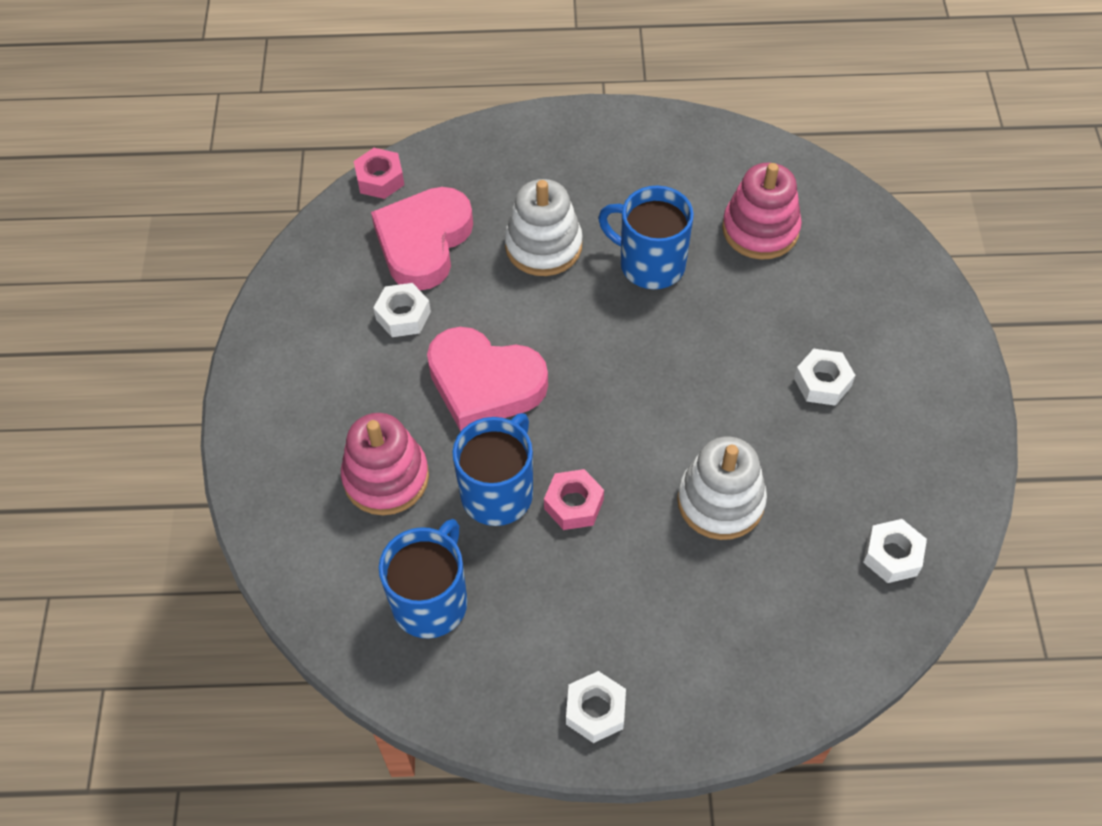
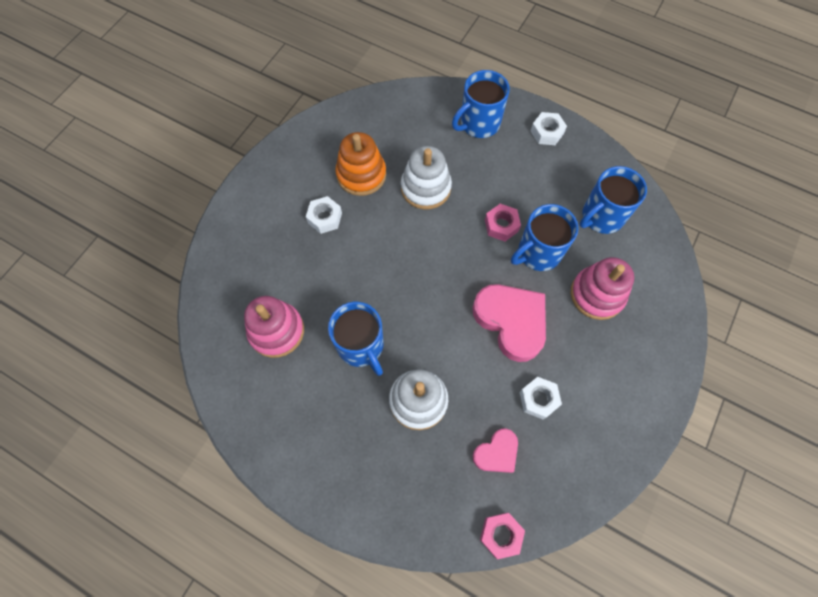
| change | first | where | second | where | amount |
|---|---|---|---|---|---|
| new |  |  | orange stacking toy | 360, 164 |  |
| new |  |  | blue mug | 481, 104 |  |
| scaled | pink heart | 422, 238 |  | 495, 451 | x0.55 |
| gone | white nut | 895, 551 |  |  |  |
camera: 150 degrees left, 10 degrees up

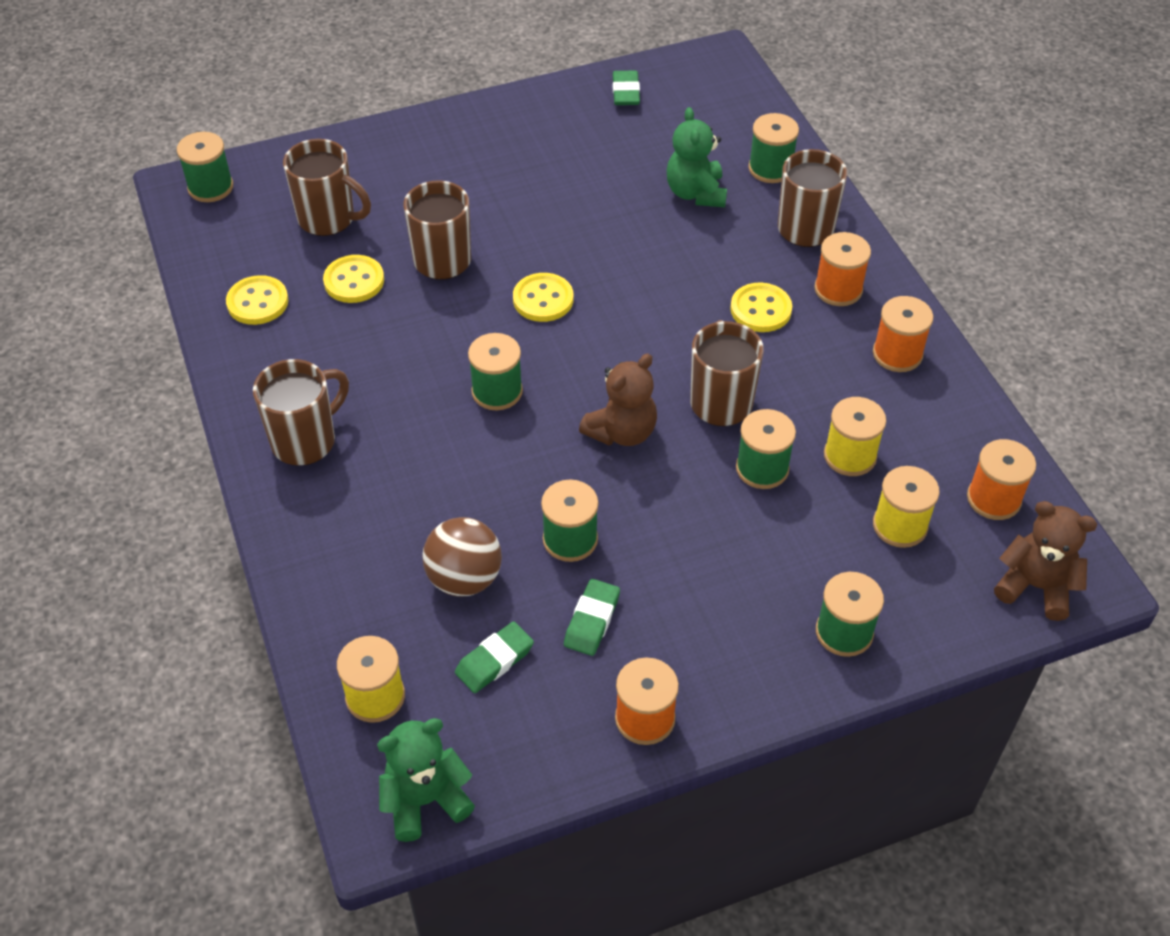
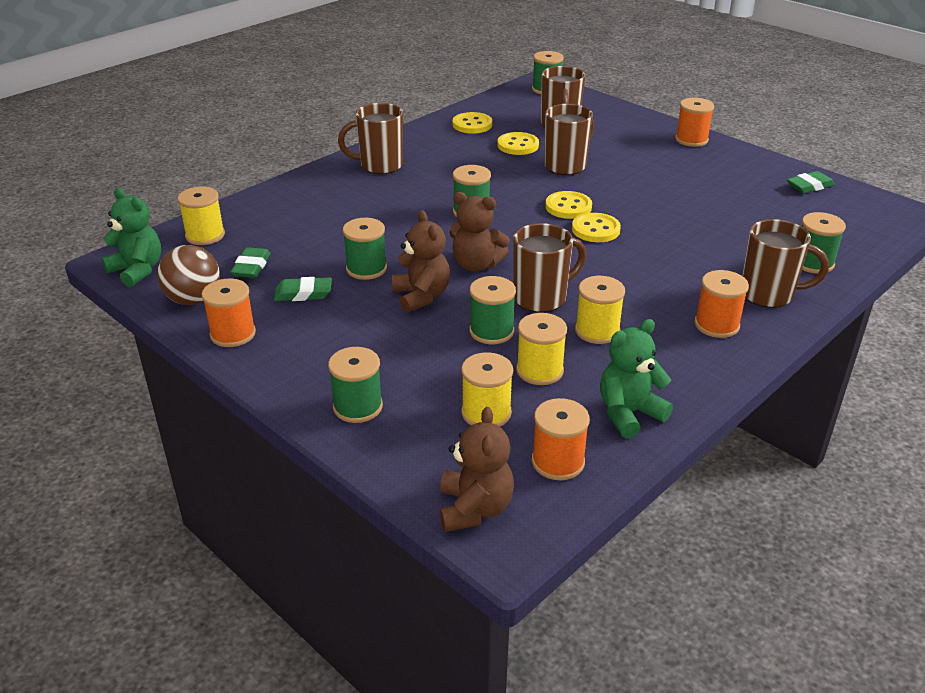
| change | first | where | second | where | amount |
|---|---|---|---|---|---|
| shifted | brown ball | 462, 557 |  | 188, 275 |  |
| rotated | green eraser | 494, 657 |  | 251, 262 | 75 degrees clockwise |
| rotated | brown mug | 301, 412 |  | 370, 138 | 150 degrees clockwise |
| new |  |  | brown teddy bear | 421, 261 |  |
| shifted | yellow button | 761, 307 |  | 596, 227 |  |
| new |  |  | yellow spool | 600, 310 |  |
| shifted | green teddy bear | 697, 157 |  | 636, 378 |  |
| shifted | orange spool | 903, 334 |  | 694, 122 |  |
camera: 65 degrees right, 15 degrees down

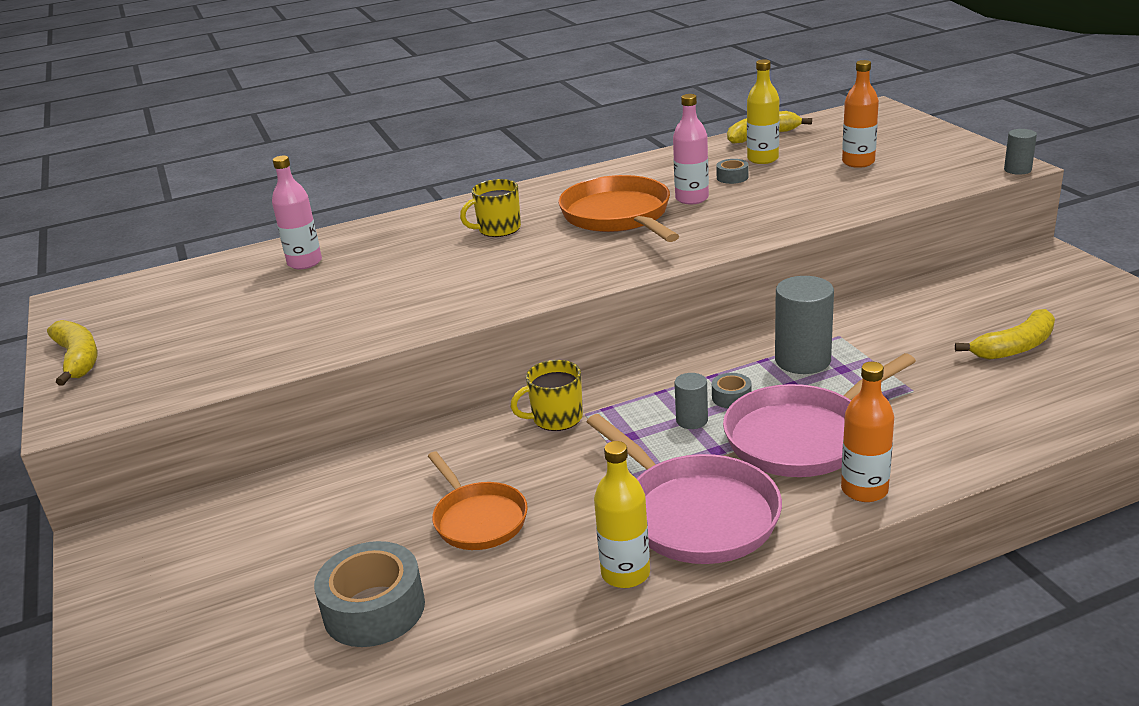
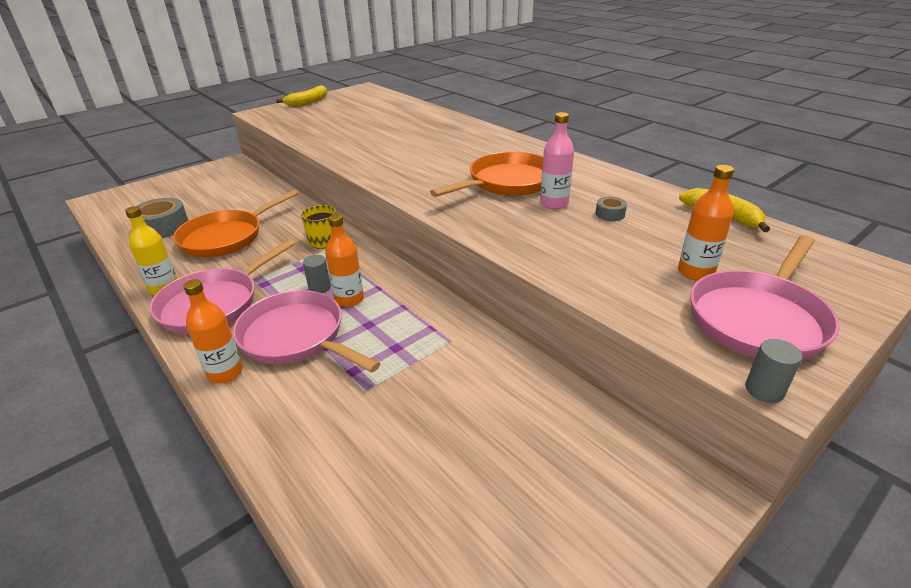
| change | first | where | second | where | amount |
|---|---|---|---|---|---|
| scaled | orange pan | 478, 500 |  | 235, 223 | x1.58 |
| swapped | grey tape | 731, 390 | orange bottle | 344, 260 |  |
| new |  |  | pink pan | 765, 297 |  |
| gone | pink bottle | 297, 212 |  |  |  |
| gone | yellow mug | 490, 208 |  |  |  |
| gone | yellow bottle | 763, 112 |  |  |  |
| gone | grey cylinder | 804, 325 |  |  |  |
| gone | yellow banana | 1005, 334 |  |  |  |
camera: 70 degrees right, 5 degrees up

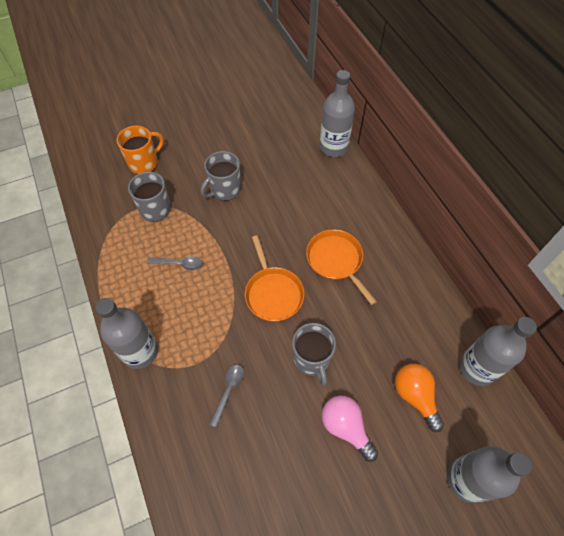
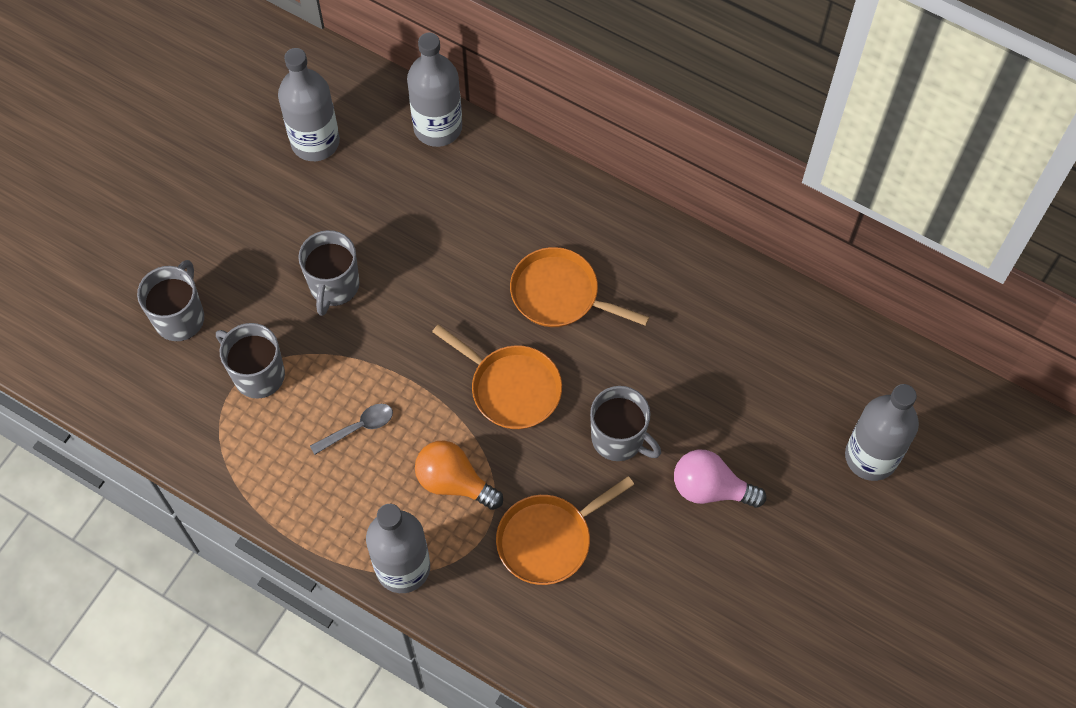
| change | first | where | second | where | amount |
|---|---|---|---|---|---|
| repainted | orange mug | 140, 150 | grey mug | 170, 300 |  |
| shifted | grey bottle | 498, 351 |  | 309, 104 |  |
| shifted | orange light bulb | 419, 398 |  | 459, 475 |  |
| swapped | grey spoon | 226, 396 | orange pan | 565, 530 |  |
camera: 35 degrees left, 5 degrees up

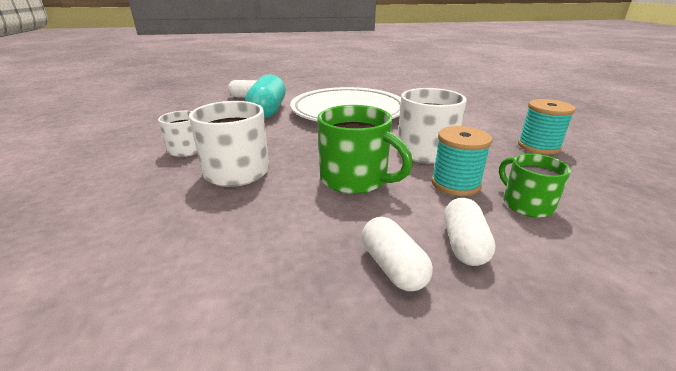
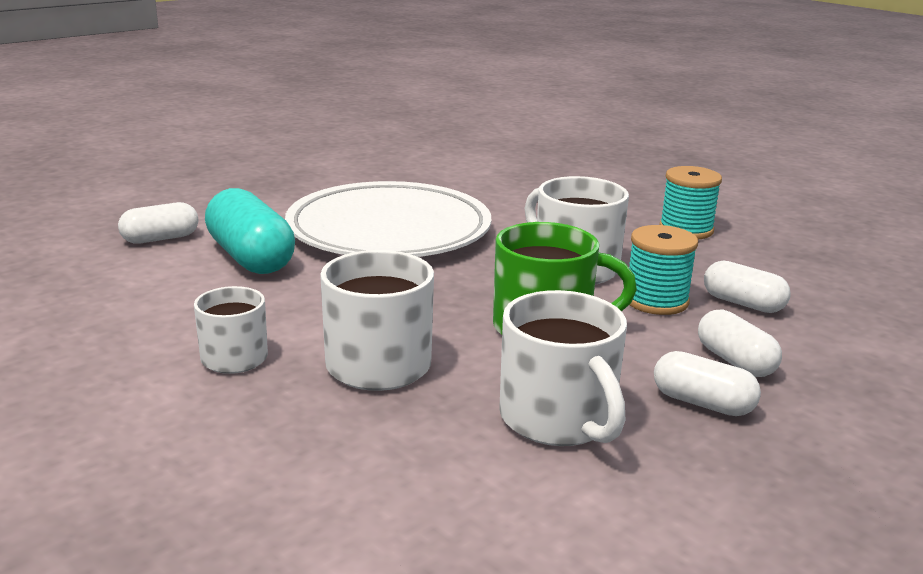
| change | first | where | second | where | amount |
|---|---|---|---|---|---|
| new |  |  | white mug | 563, 368 |  |
| swapped | green mug | 535, 185 | white capsule | 747, 287 |  |
camera: 35 degrees left, 5 degrees down

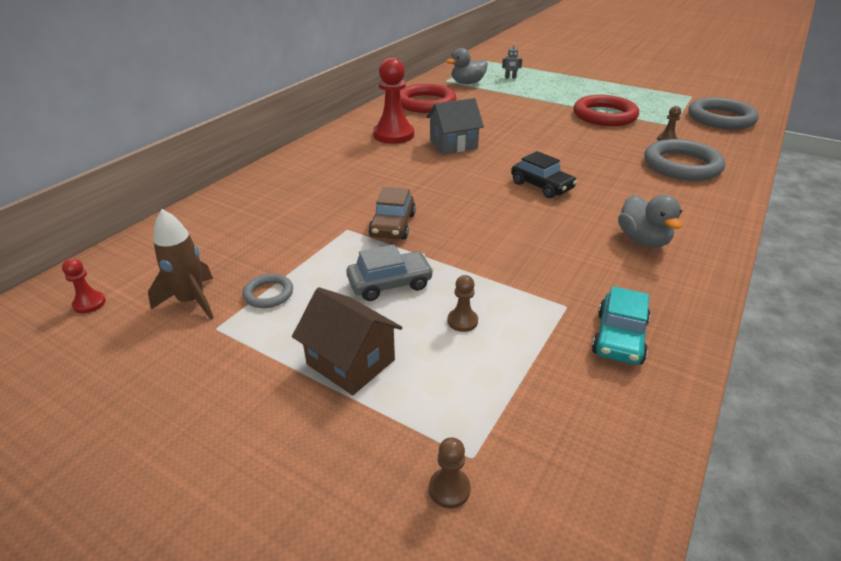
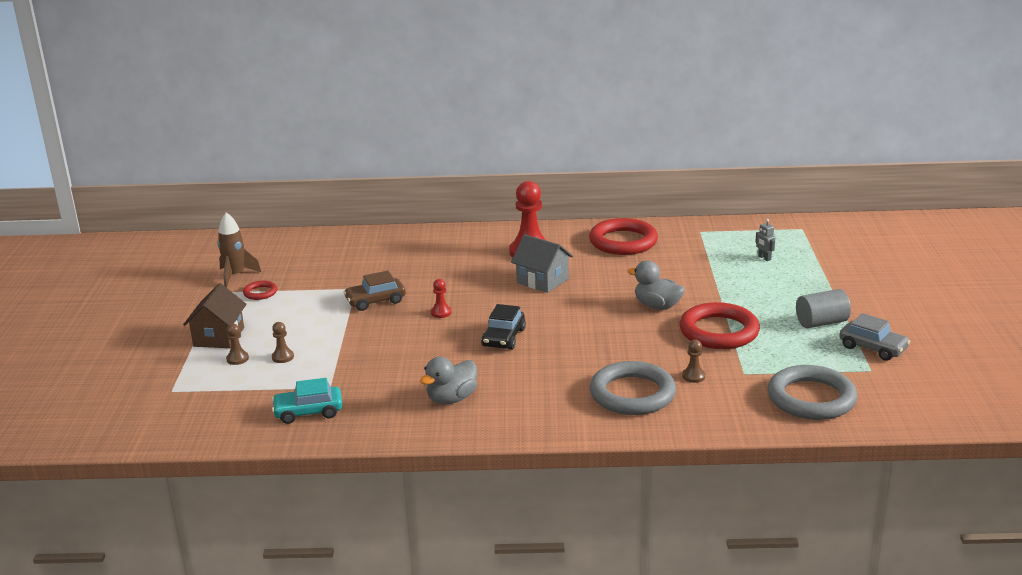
| change | first | where | second | where | amount |
|---|---|---|---|---|---|
| shifted | brown pawn | 450, 472 |  | 237, 344 |  |
| repainted | grey ring | 268, 291 | red ring | 260, 290 |  |
| shifted | red pawn | 84, 285 |  | 441, 298 |  |
| shifted | grey duck | 467, 66 |  | 656, 285 |  |
| new |  |  | grey cylinder | 823, 308 |  |
| shifted | grey car | 390, 273 |  | 874, 337 |  |
camera: 60 degrees right, 10 degrees down

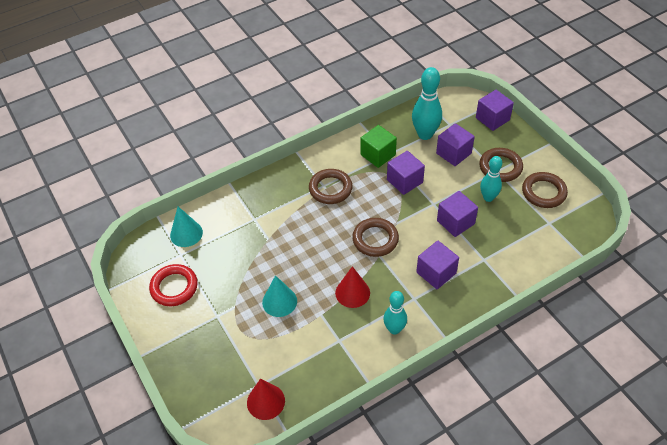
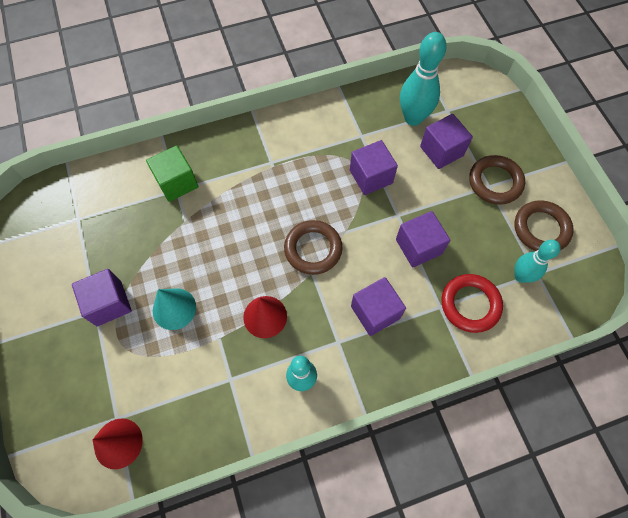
| change | first | where | second | where | amount |
|---|---|---|---|---|---|
| shifted | purple cube | 495, 110 |  | 102, 297 |  |
| shifted | green cube | 379, 146 |  | 172, 173 |  |
| shifted | red ring | 173, 285 |  | 472, 303 |  |
| shifted | turquoise bowling pin | 491, 179 |  | 537, 261 |  |
| gone | turquoise cone | 186, 227 |  |  |  |
| gone | brown ring | 331, 186 |  |  |  |
camera: 10 degrees right, 15 degrees up

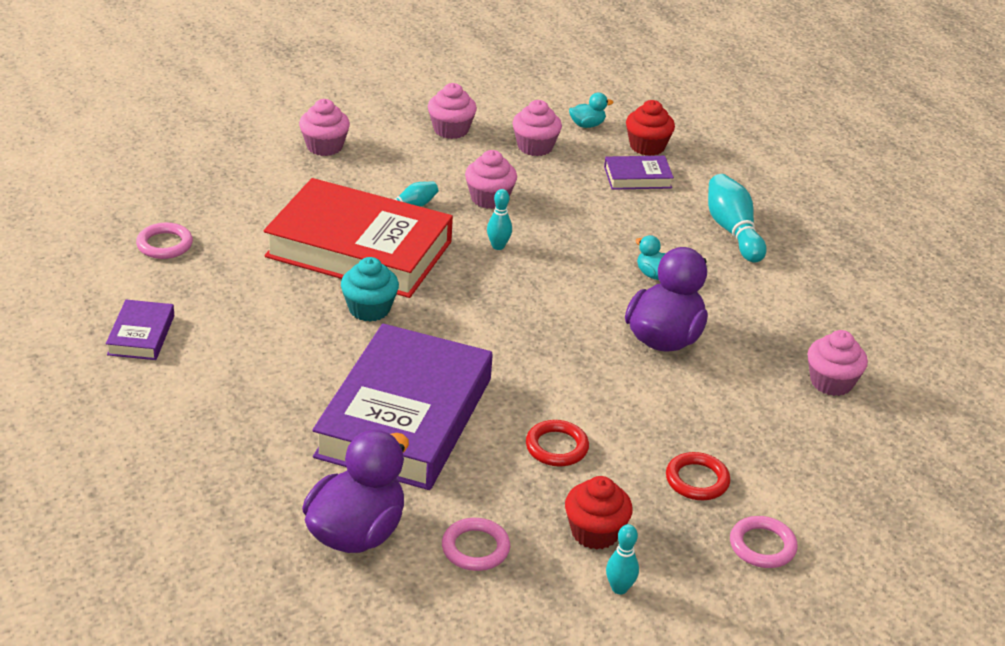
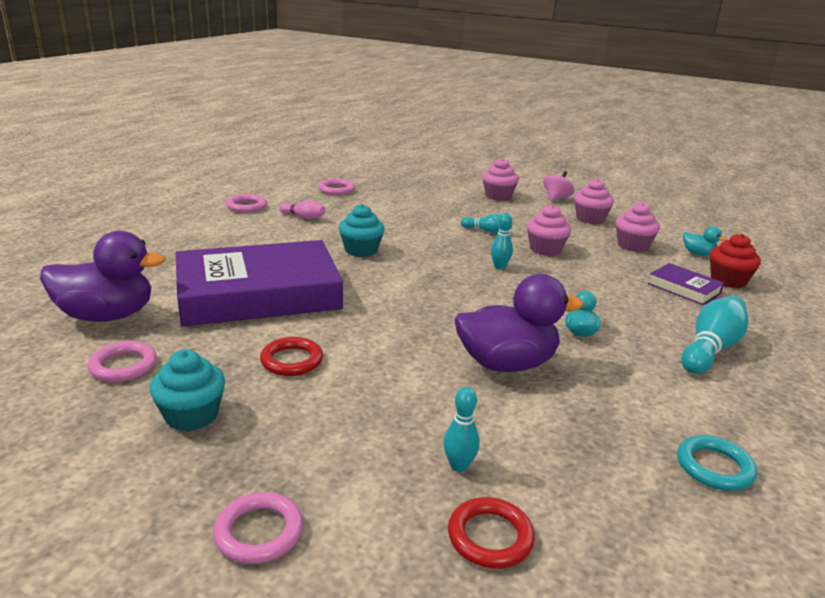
| change | first | where | second | where | amount |
|---|---|---|---|---|---|
| repainted | red cupcake | 599, 513 | turquoise cupcake | 187, 390 |  |
| swapped | purple book | 140, 330 | pink ring | 246, 203 |  |
| new |  |  | pink bowling pin | 302, 210 |  |
| shifted | turquoise bowling pin | 622, 559 |  | 461, 429 |  |
| shifted | red ring | 698, 476 |  | 491, 533 |  |
| new |  |  | pink spinning top | 558, 186 |  |
| new |  |  | turquoise ring | 717, 463 |  |
| gone | red book | 358, 238 |  |  |  |
| gone | pink cupcake | 838, 363 |  |  |  |
camera: 55 degrees right, 10 degrees down

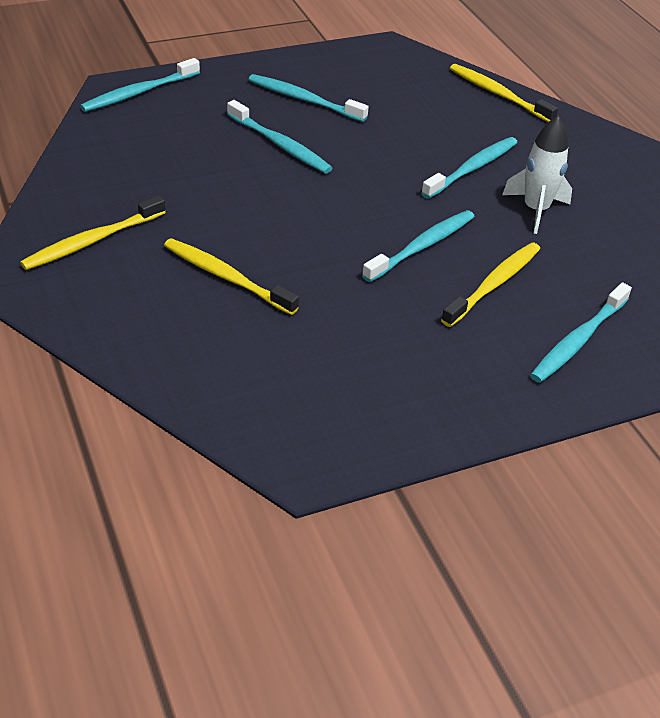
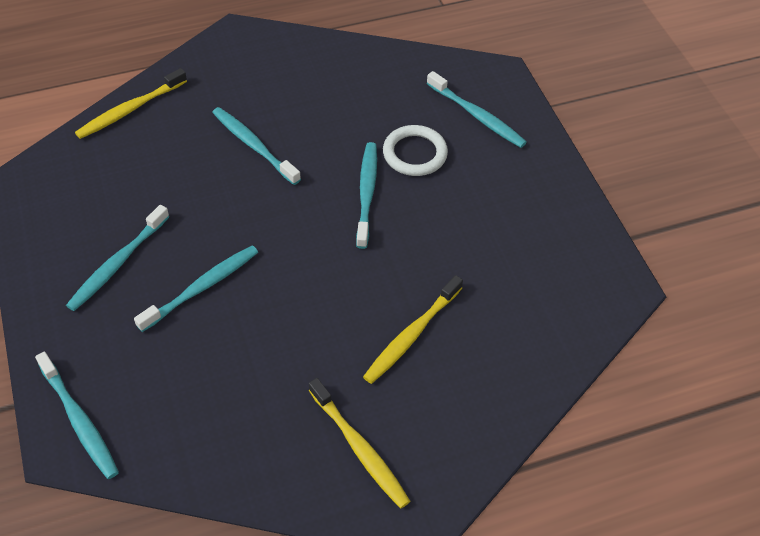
| change | first | where | second | where | amount |
|---|---|---|---|---|---|
| rotated | turquoise toothbrush | 418, 246 |  | 366, 195 | 45 degrees clockwise |
| swapped | yellow toothbrush | 490, 284 | white ring | 415, 150 |  |
| gone | white rocket | 537, 175 |  |  |  |
camera: 85 degrees left, 10 degrees up

